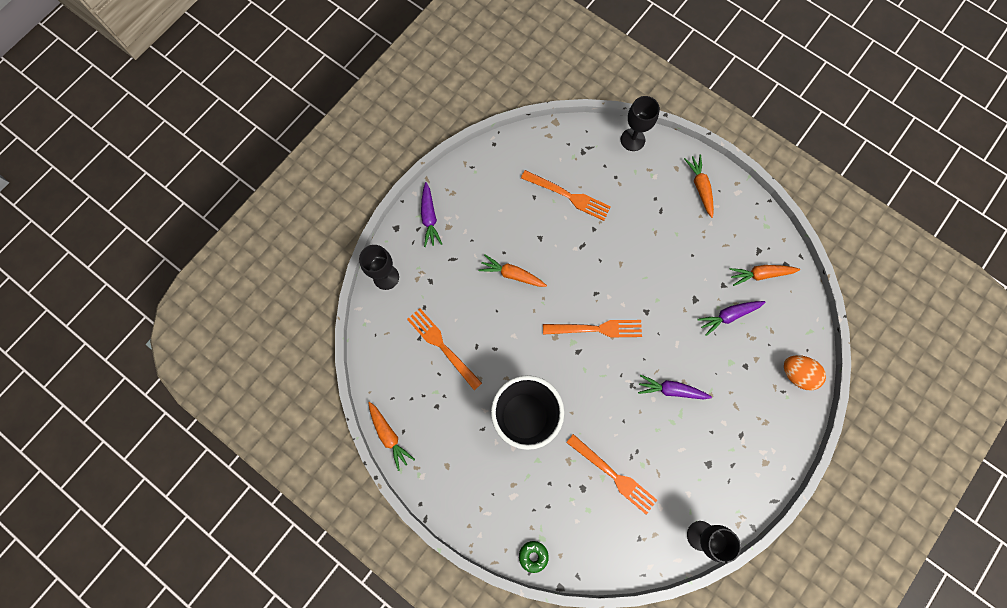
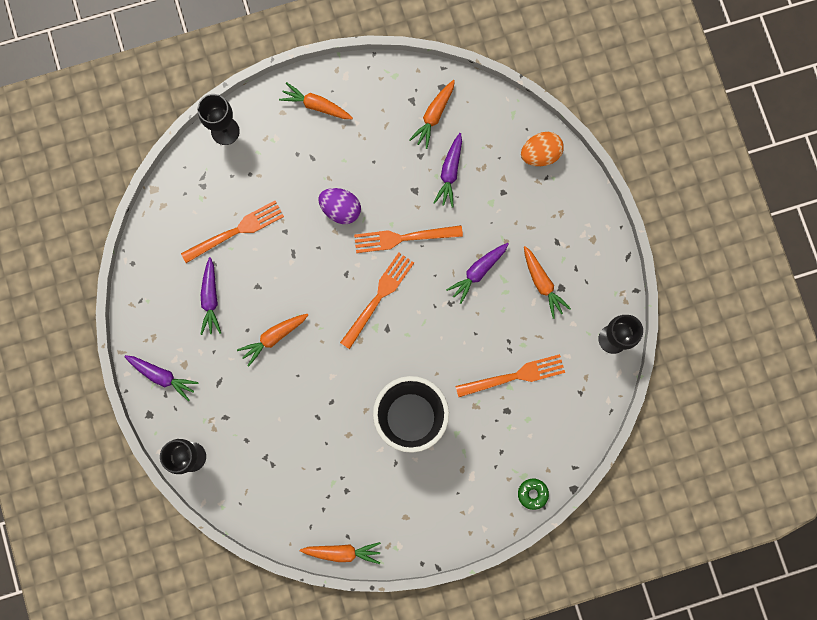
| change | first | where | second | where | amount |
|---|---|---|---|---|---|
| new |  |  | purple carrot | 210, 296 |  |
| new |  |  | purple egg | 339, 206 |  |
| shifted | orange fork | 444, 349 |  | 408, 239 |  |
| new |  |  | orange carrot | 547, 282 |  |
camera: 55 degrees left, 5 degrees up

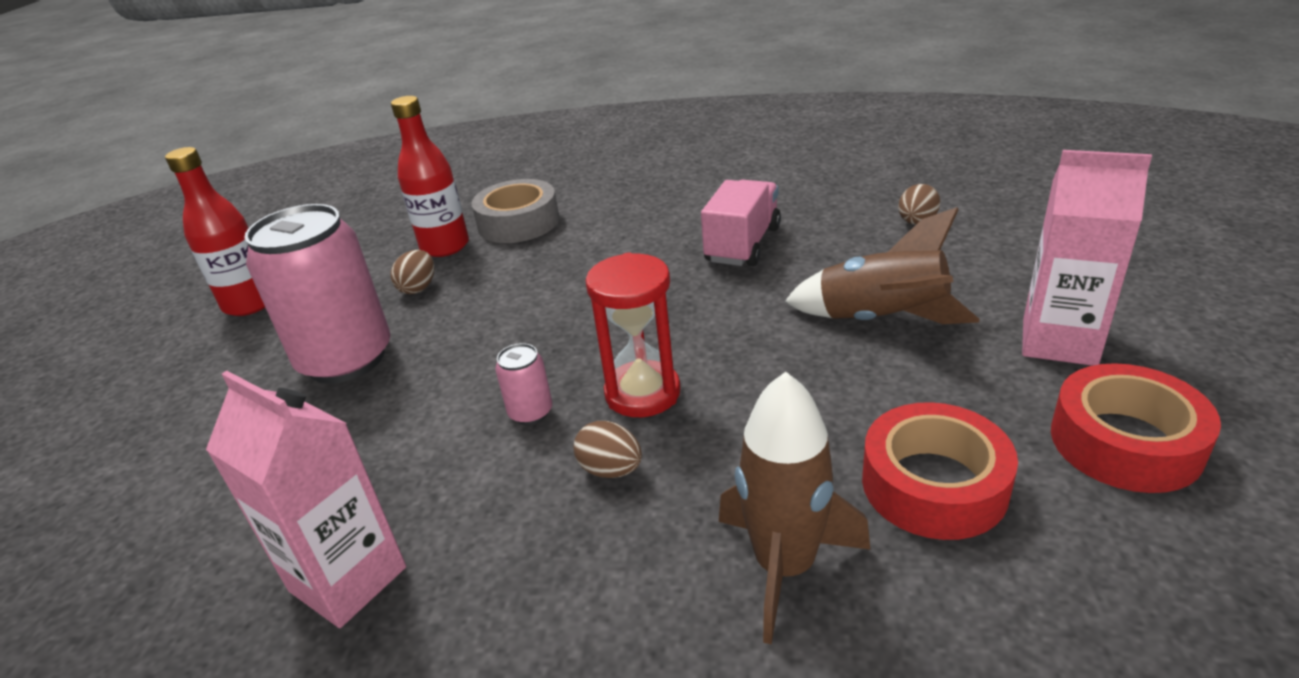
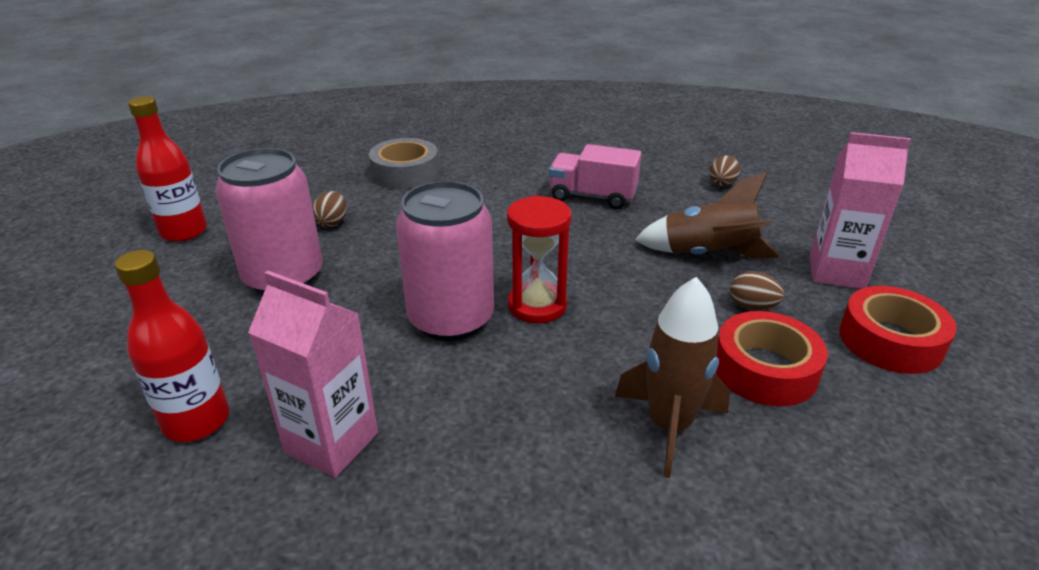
| change | first | where | second | where | amount |
|---|---|---|---|---|---|
| shifted | red bottle | 430, 176 |  | 172, 346 |  |
| scaled | pink can | 523, 384 |  | 445, 261 | x2.39 |
| rotated | pink truck | 741, 223 |  | 595, 176 | 90 degrees counterclockwise |
| shifted | brown egg | 607, 449 |  | 757, 290 |  |
camera: 10 degrees left, 0 degrees up

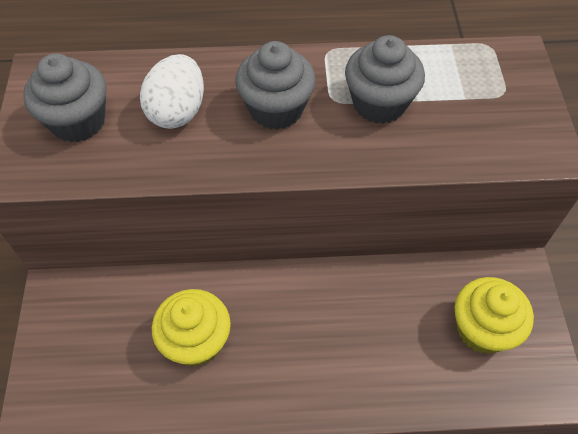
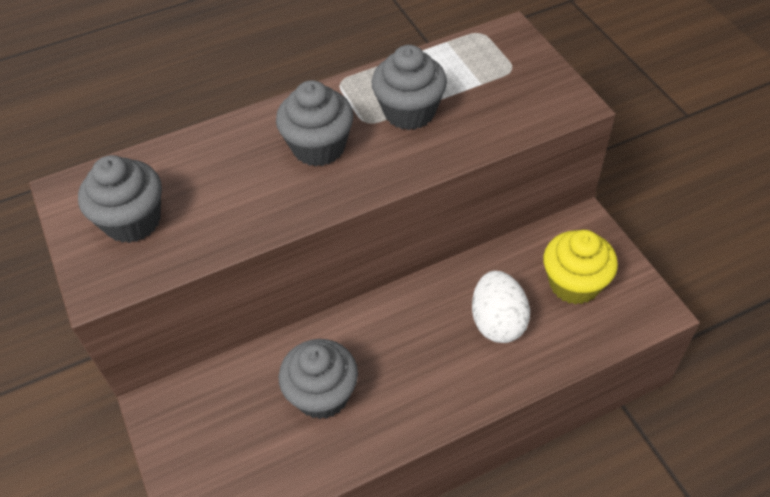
| change | first | where | second | where | amount |
|---|---|---|---|---|---|
| repainted | yellow cupcake | 191, 327 | grey cupcake | 318, 379 |  |
| shifted | white egg | 172, 91 |  | 501, 307 |  |
camera: 20 degrees left, 5 degrees down

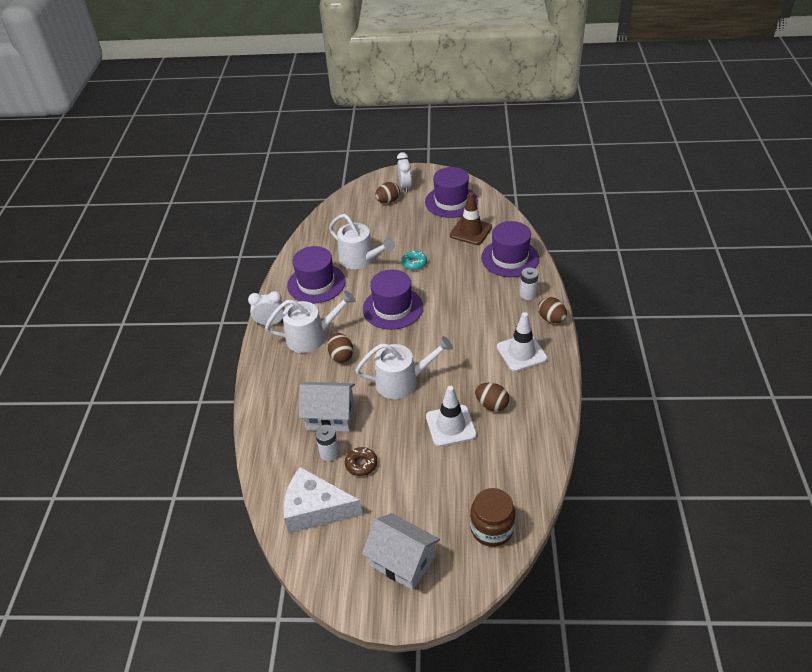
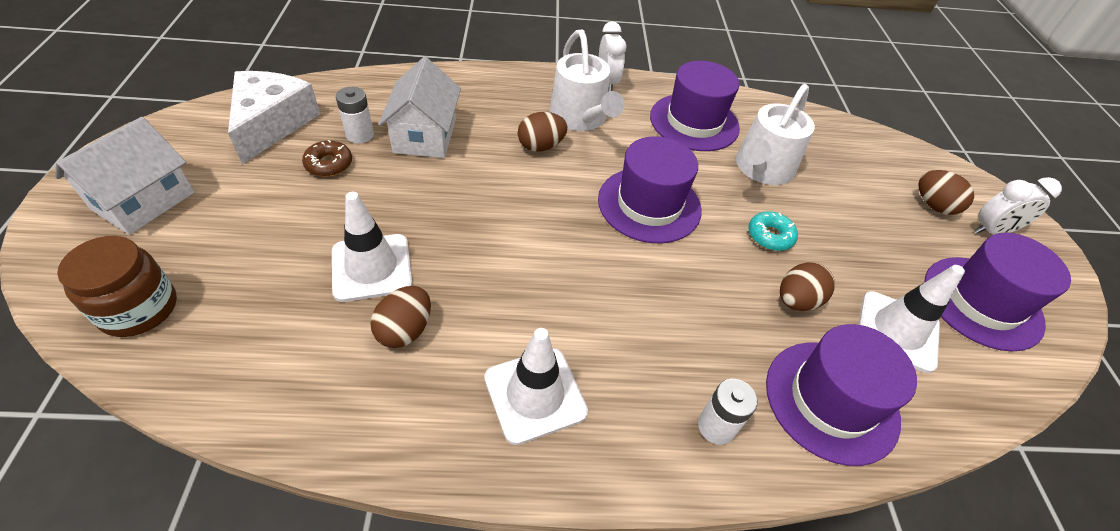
| change | first | where | second | where | amount |
|---|---|---|---|---|---|
| shifted | brown egg | 552, 310 |  | 807, 286 |  |
| repainted | brown traffic cone | 471, 218 | white traffic cone | 911, 319 |  |
| gone | white watering can | 404, 367 |  |  |  |
camera: 80 degrees right, 5 degrees up

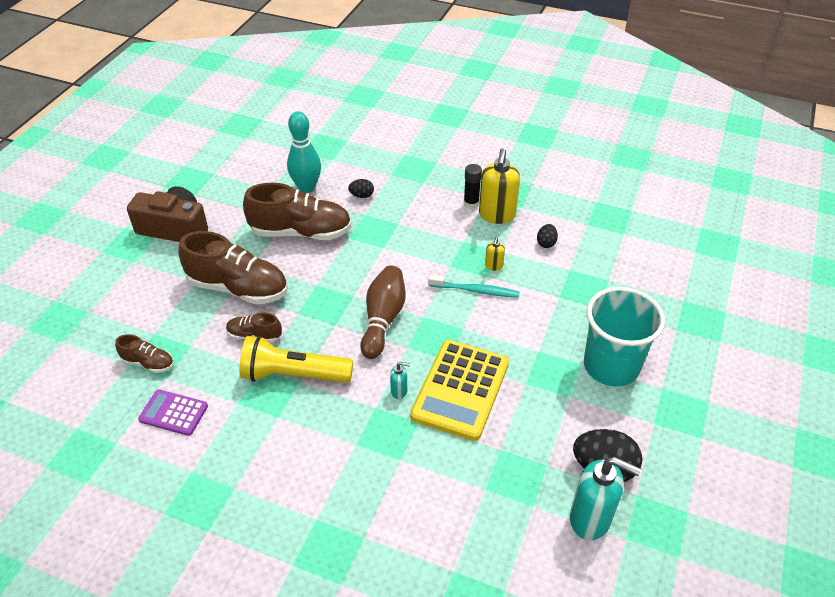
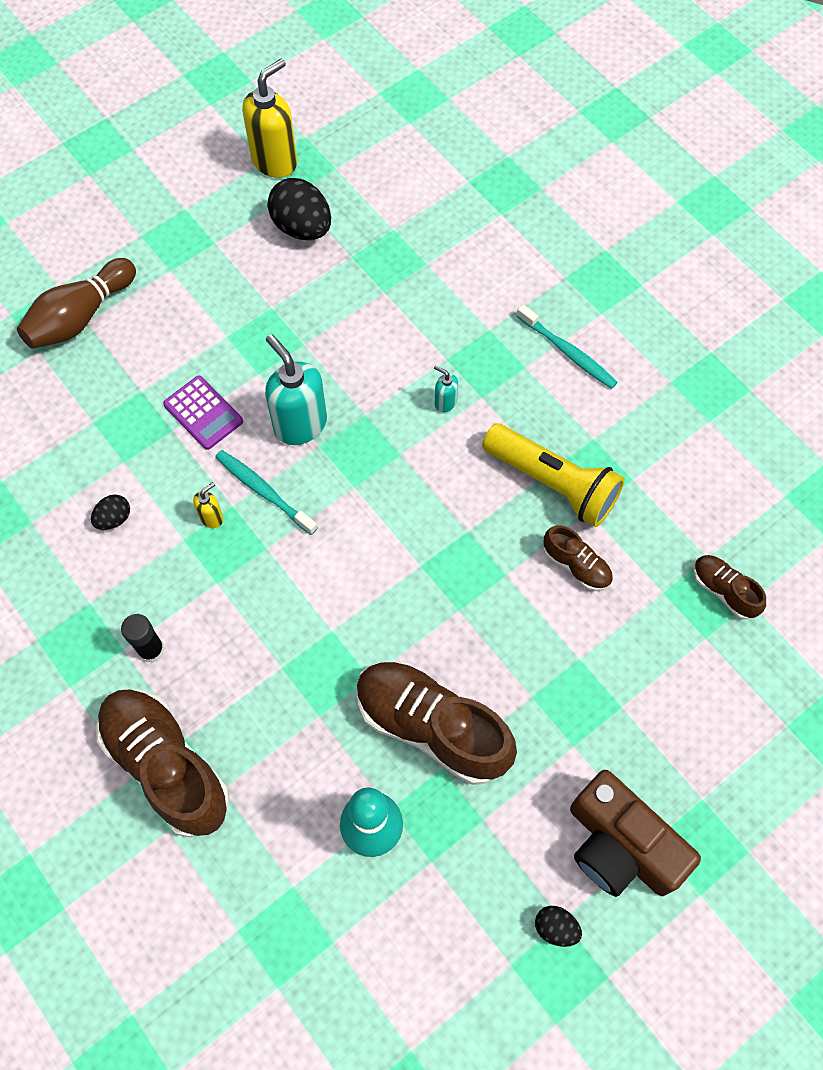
| change | first | where | second | where | amount |
|---|---|---|---|---|---|
| shifted | brown bowling pin | 383, 312 |  | 76, 303 |  |
| shifted | brown shoe | 233, 267 |  | 162, 763 |  |
| shifted | purple calculator | 173, 413 |  | 203, 413 |  |
| shifted | yellow soap dispenser | 499, 186 |  | 269, 118 |  |
| shifted | turquoise soap dispenser | 605, 498 |  | 296, 389 |  |
| new |  |  | turquoise toothbrush | 567, 346 |  |
| shifted | black egg | 361, 188 |  | 558, 926 |  |
| gone | yellow calculator | 459, 390 |  |  |  |
| gone | turquoise cup | 624, 337 |  |  |  |
camera: 150 degrees left, 20 degrees up

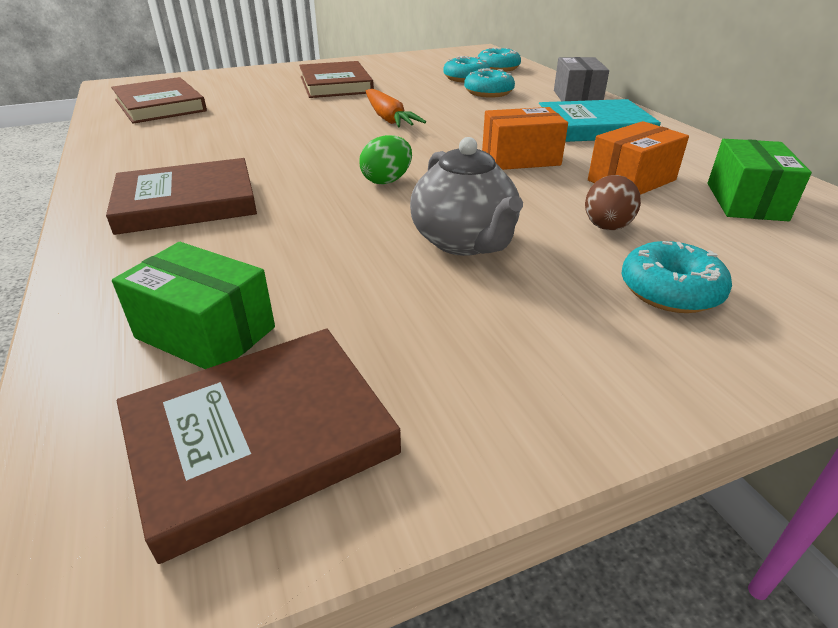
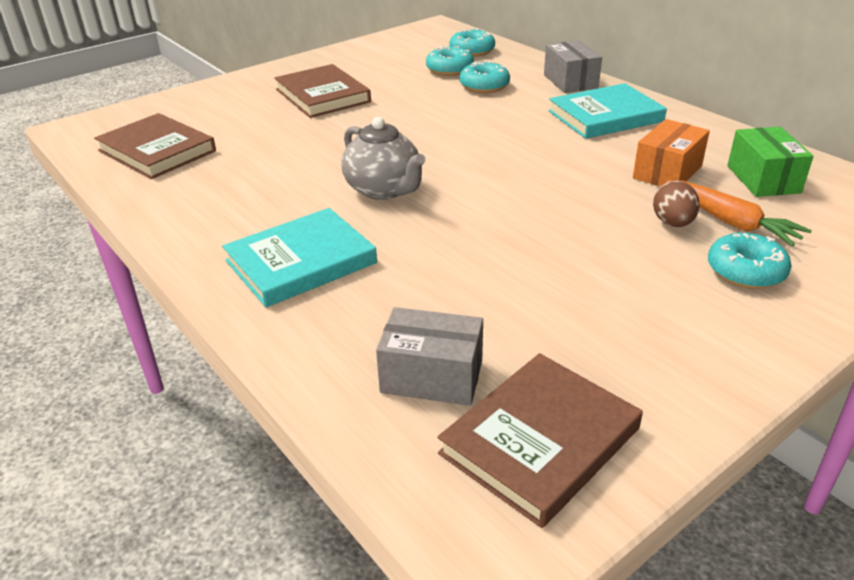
| change | first | where | second | where | amount |
|---|---|---|---|---|---|
| repainted | brown book | 181, 196 | turquoise book | 299, 257 |  |
| shifted | grey teapot | 466, 196 |  | 384, 158 |  |
| repainted | green box | 193, 305 | grey box | 429, 356 |  |
| shifted | orange carrot | 396, 108 |  | 739, 213 |  |
| gone | green egg | 385, 160 |  |  |  |
| gone | orange box | 525, 138 |  |  |  |
camera: 15 degrees left, 0 degrees up

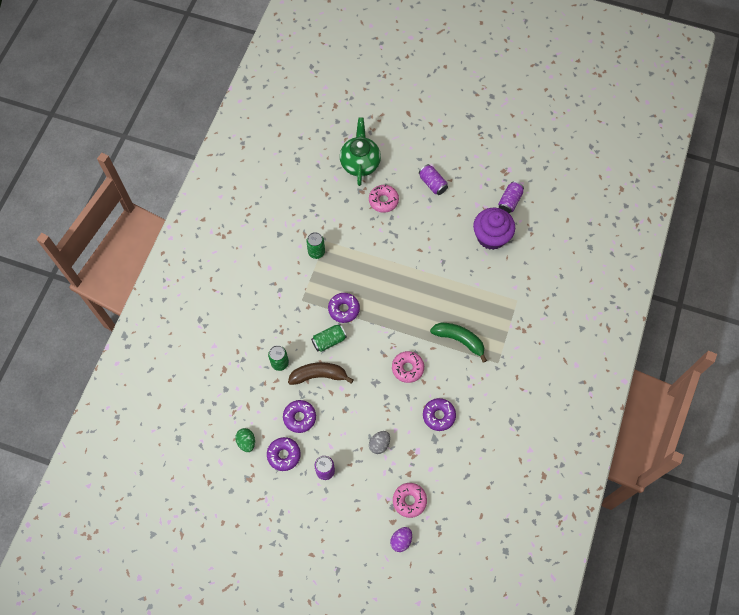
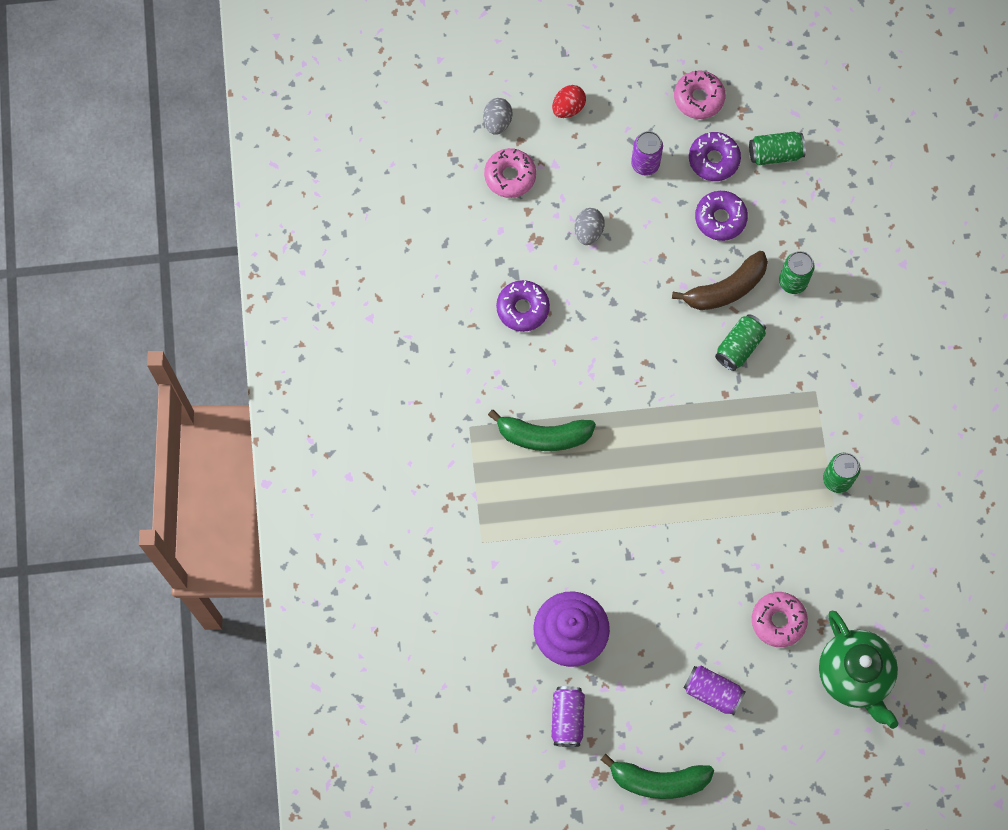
| change | first | where | second | where | amount |
|---|---|---|---|---|---|
| repainted | purple egg | 401, 539 | grey egg | 498, 116 |  |
| new |  |  | red egg | 569, 101 |  |
| new |  |  | green banana | 657, 776 |  |
| shifted | pink donut | 408, 367 |  | 700, 94 |  |
| swapped | green egg | 245, 440 | green can | 777, 148 |  |
| gone | purple donut | 344, 308 |  |  |  |
camera: 155 degrees right, 5 degrees up

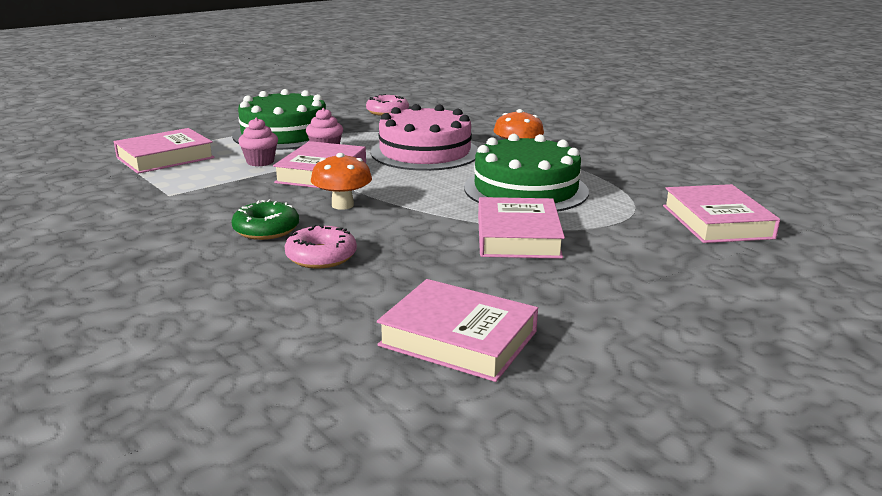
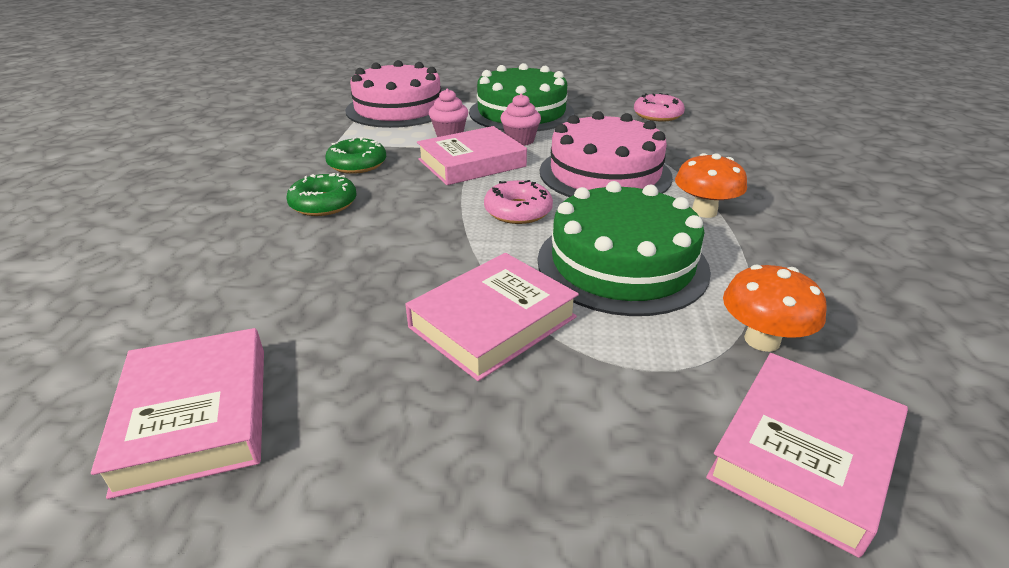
| change | first | where | second | where | amount |
|---|---|---|---|---|---|
| new |  |  | green donut | 355, 155 |  |
| swapped | pink book | 164, 151 | pink cake | 393, 94 |  |
| shifted | pink donut | 321, 246 |  | 518, 202 |  |
| shifted | orange mushroom | 341, 181 |  | 774, 308 |  |
camera: 45 degrees right, 10 degrees up

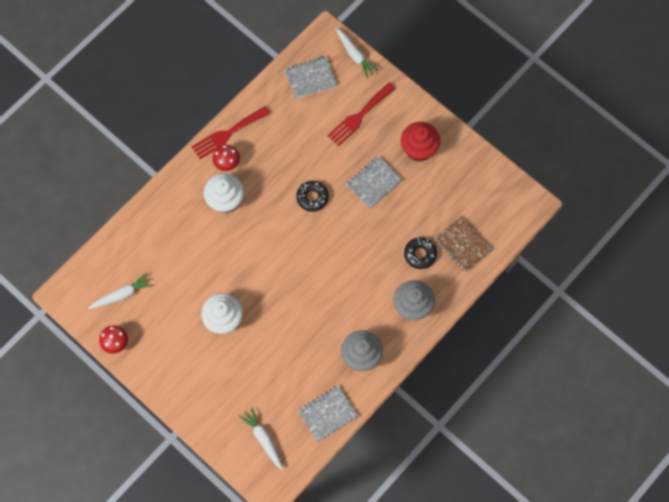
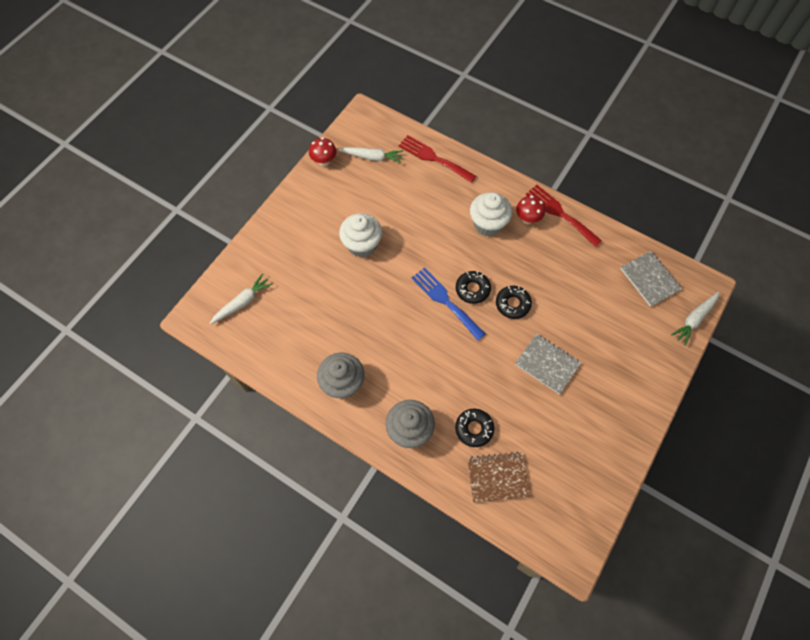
| change | first | where | second | where | amount |
|---|---|---|---|---|---|
| rotated | white carrot | 120, 291 |  | 370, 155 | 45 degrees counterclockwise |
| shifted | red fork | 361, 114 |  | 437, 159 |  |
| new |  |  | blue fork | 448, 304 |  |
| new |  |  | black donut | 473, 287 |  |
| rotated | brown notebook | 463, 244 |  | 498, 477 | 45 degrees clockwise |
| gone | grey notebook | 328, 413 |  |  |  |
| gone | red cupcake | 420, 142 |  |  |  |
camera: 80 degrees right, 5 degrees down

